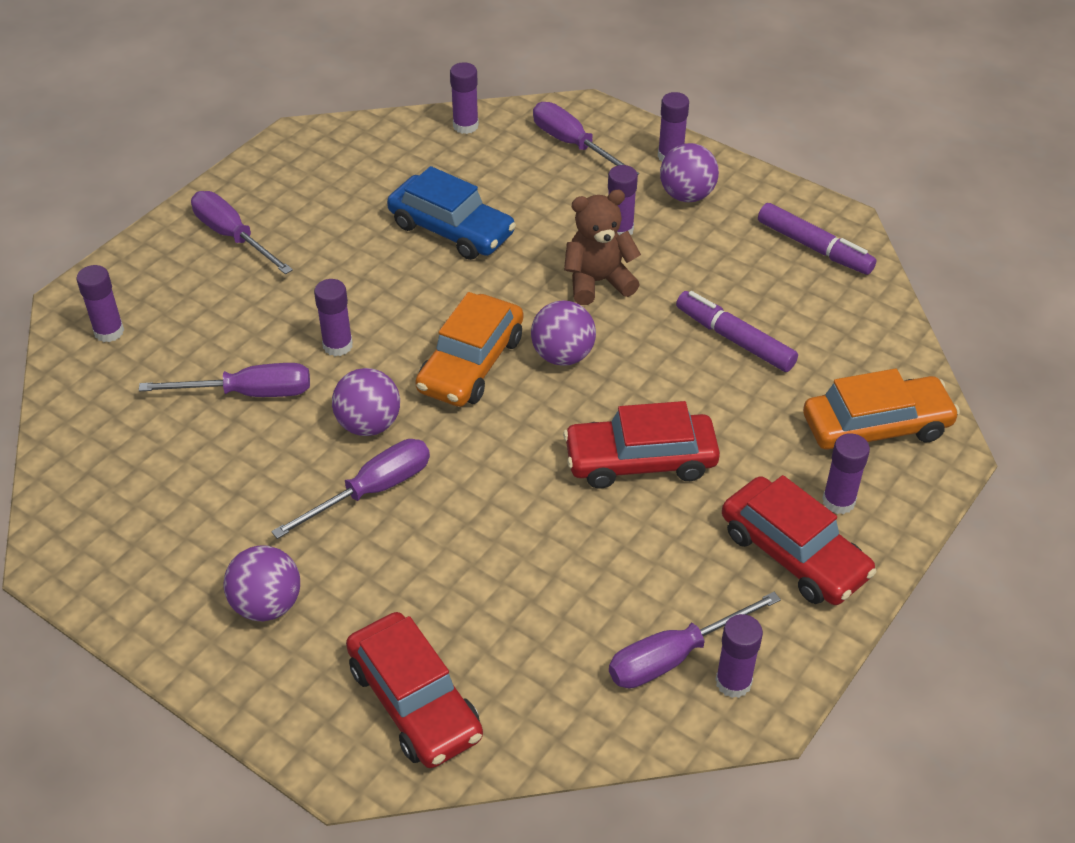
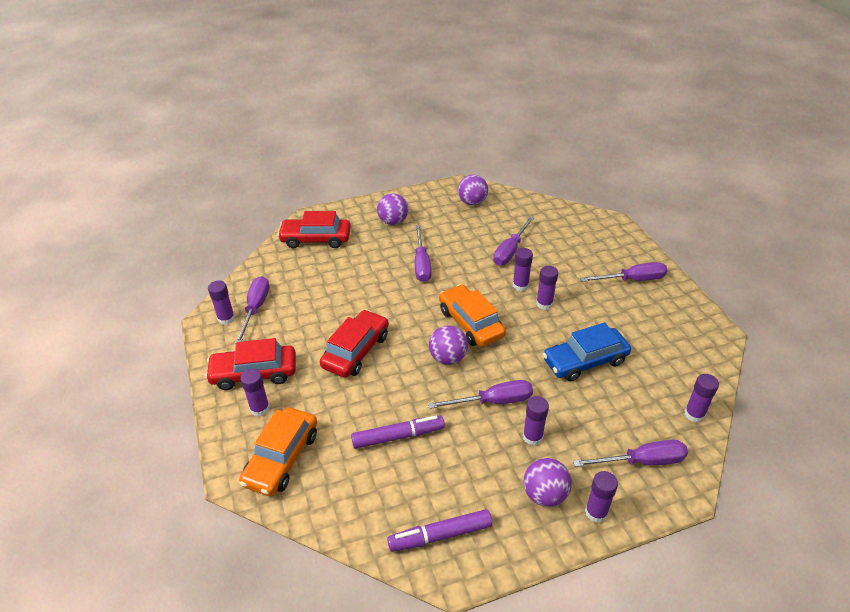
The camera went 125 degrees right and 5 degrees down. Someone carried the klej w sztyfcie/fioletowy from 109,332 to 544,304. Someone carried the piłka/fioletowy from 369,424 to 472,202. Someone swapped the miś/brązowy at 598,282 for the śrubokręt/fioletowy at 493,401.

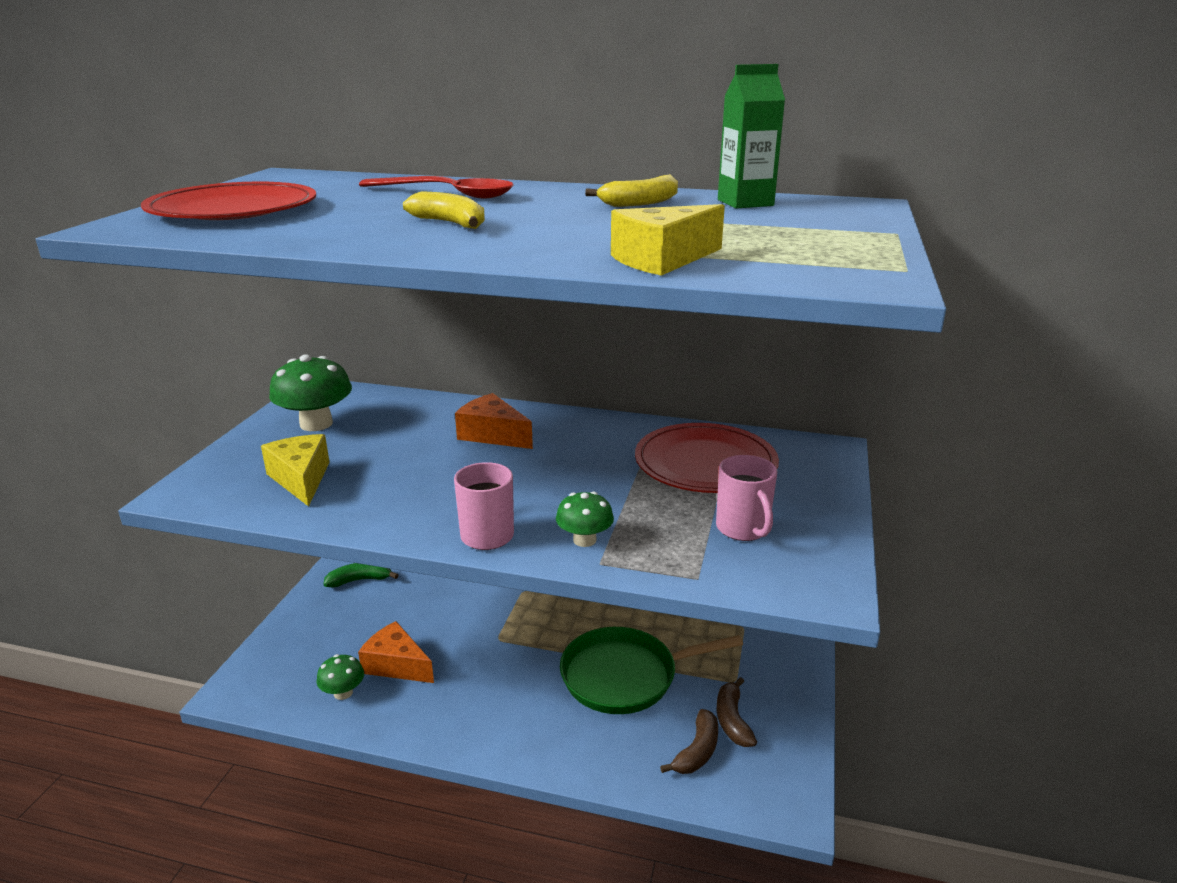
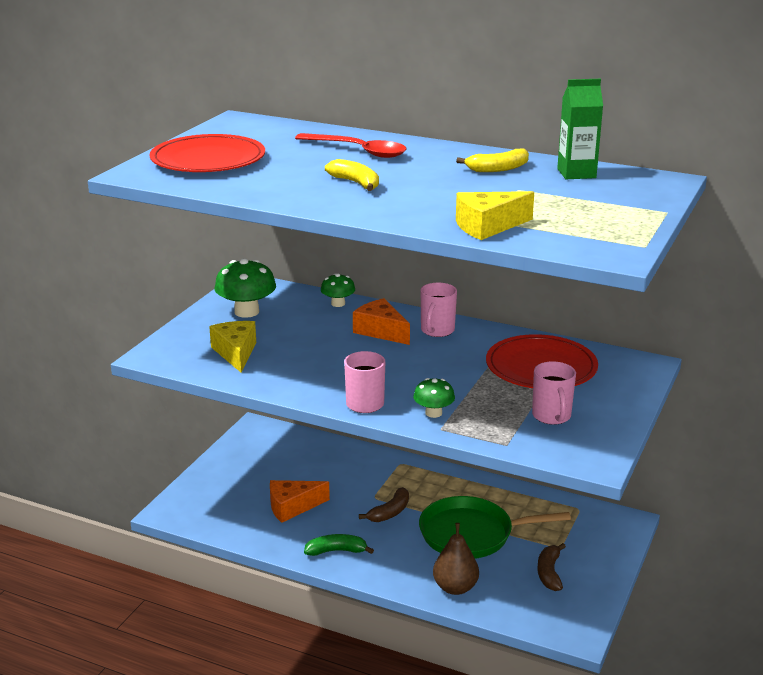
The camera went 10 degrees right and 0 degrees up. Someone carried the grzyb/zielony from 343,693 to 338,303. Someone carried the banan/zielony from 360,580 to 336,551. Someone rotated the ser/pomarańczowy at 396,665 by 60 degrees counterclockwise. Someone carried the banan/brązowy from 697,751 to 390,512. Someone put down the kubek/różowy at 437,331. Someone put down the gruszka/brązowy at 455,587.

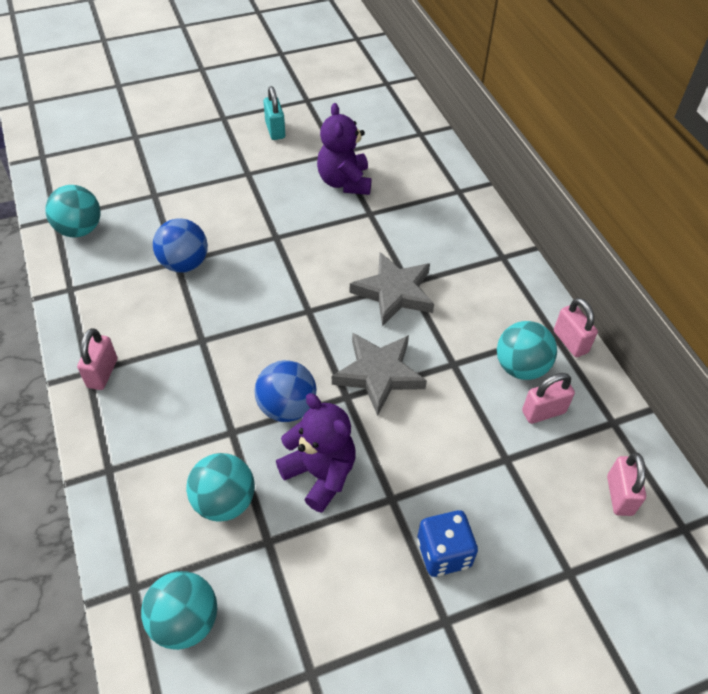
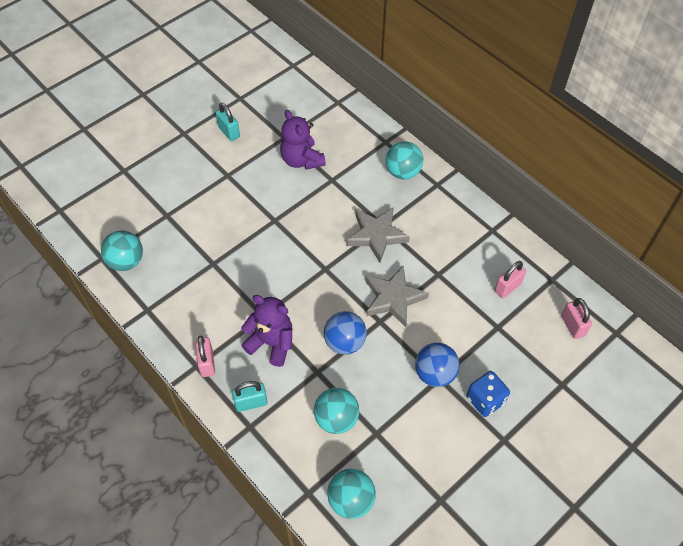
The camera went 20 degrees left and 5 degrees up. Someone carried the piłka/niebieski from 184,264 to 435,374. Someone carried the miś/fioletowy from 320,474 to 271,343. Someone carried the piłka/turkusowy from 521,367 to 403,172. Someone took away the kłódka/różowy at 570,342. Someone put down the kłódka/turkusowy at 251,403.

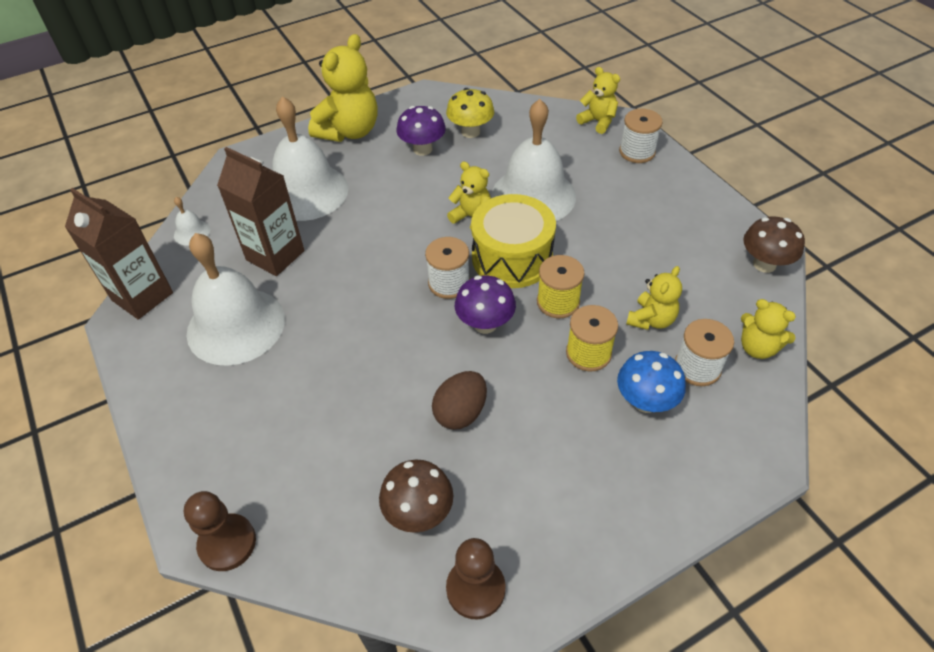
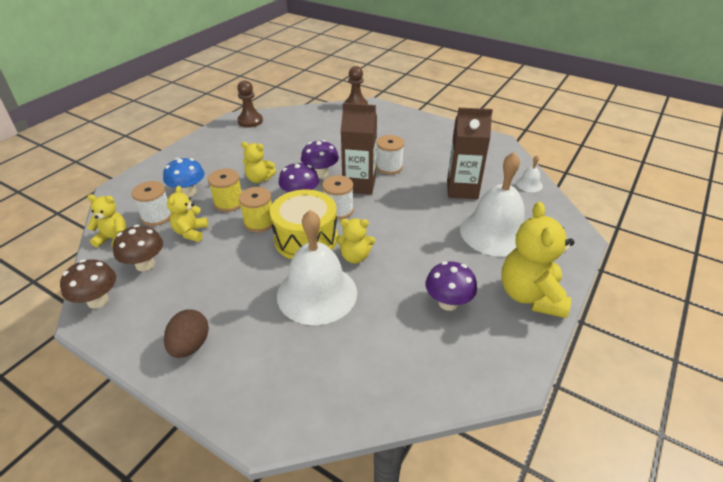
The camera went 150 degrees right and 10 degrees down. Someone carried the karton mleka/brązowy from 142,296 to 359,185. Someone took away the dzwonek/biały at 236,325. Someone carried the grzyb/brązowy from 419,512 to 145,264. Someone carried the jajko/brązowy from 460,412 to 190,345. Someone took away the grzyb/żółty at 470,132. Someone carried the miś/żółty from 598,121 to 259,179. Someone carried the szpulka/biały from 637,152 to 389,167. Someone put down the grzyb/fioletowy at 320,174.

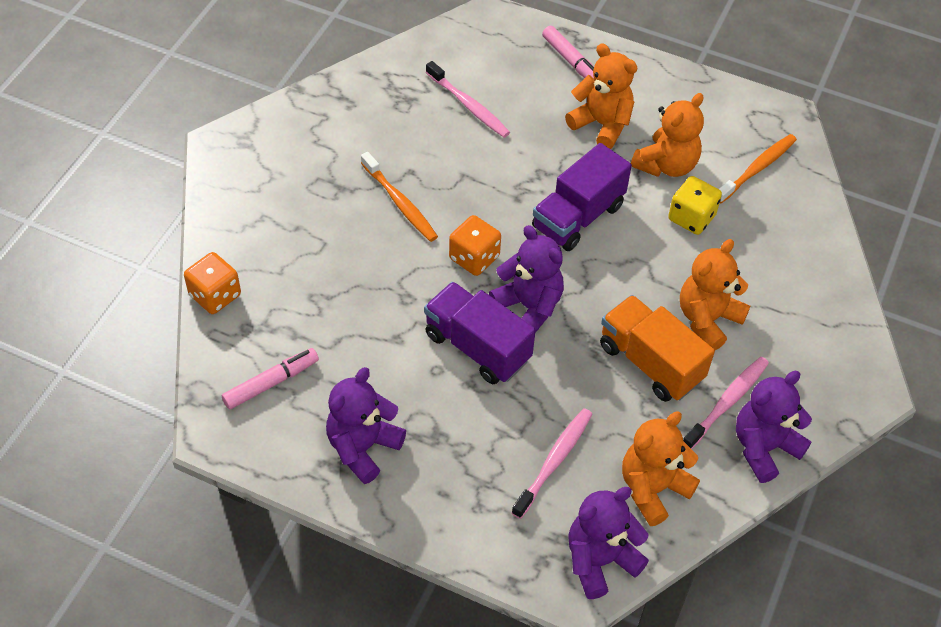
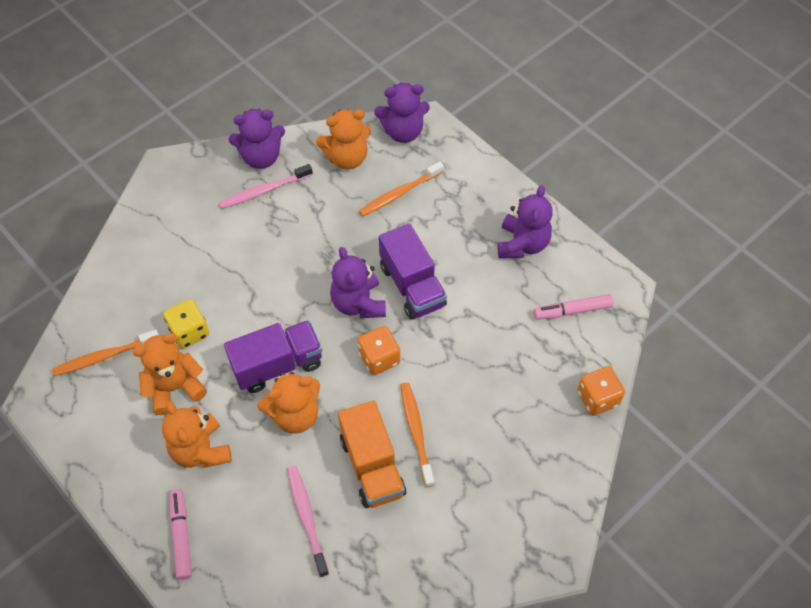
The camera went 155 degrees left and 5 degrees up. Someone rotated the miś/fioletowy at 363,447 by 45 degrees counterclockwise. Someone repainted the szczoteczka do zębów/różowy at 554,461, which became the szczoteczka do zębów/pomarańczowy at 399,193. Someone carried the ciężarówka/pomarańczowy from 650,362 to 372,466. Someone carried the miś/pomarańczowy from 707,319 to 295,415.

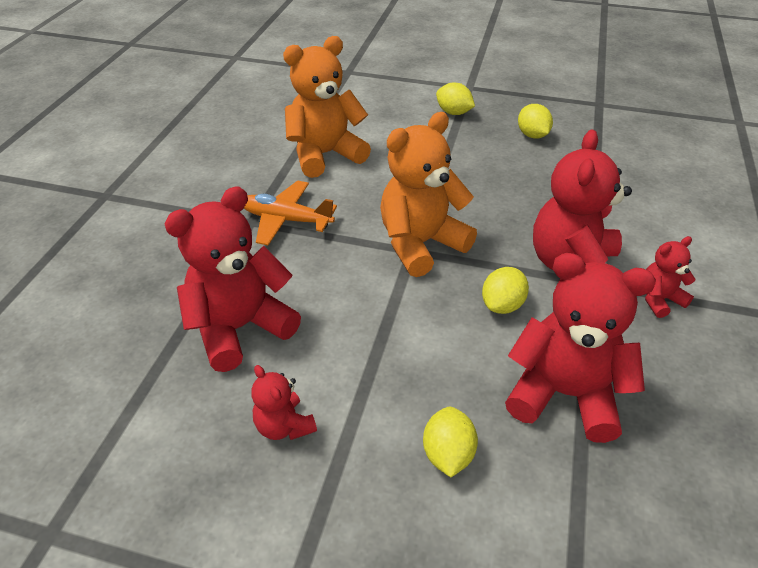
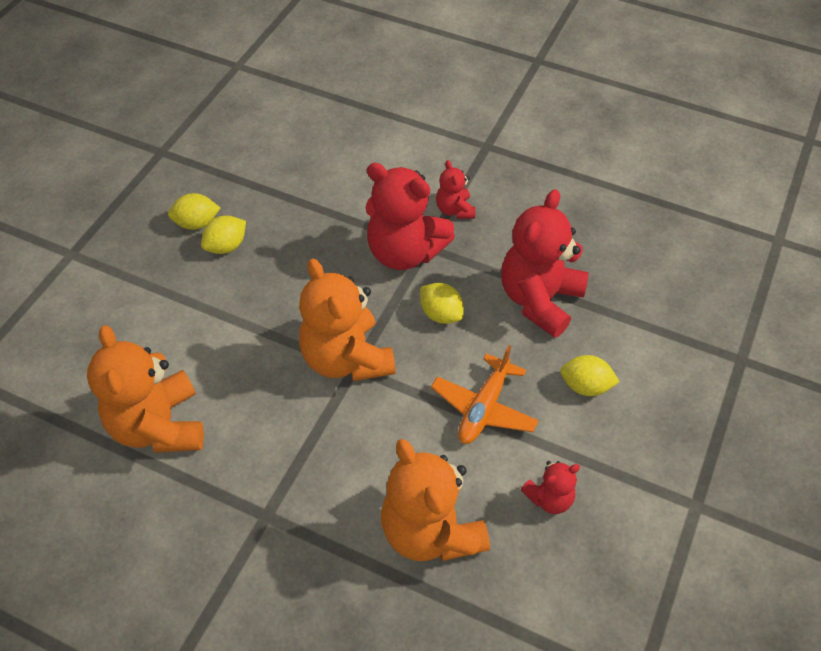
The camera went 80 degrees left and 10 degrees up. Someone repainted the miś/czerwony at 240,328, which became the miś/pomarańczowy at 431,531. Someone carried the samolot/pomarańczowy from 286,220 to 484,408. Someone carried the cytryna/żółty from 453,113 to 226,246.

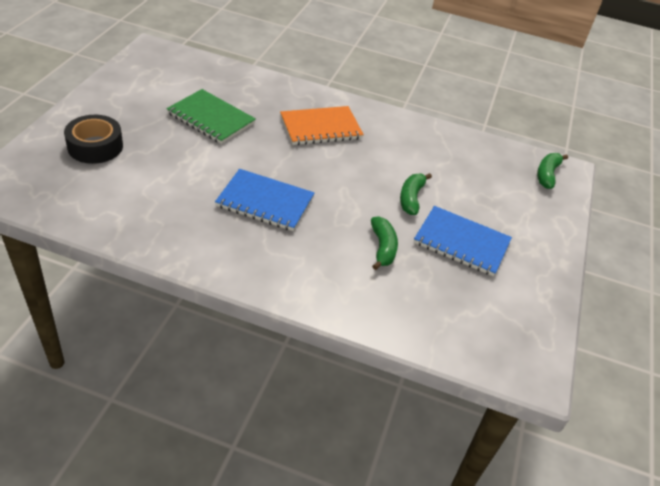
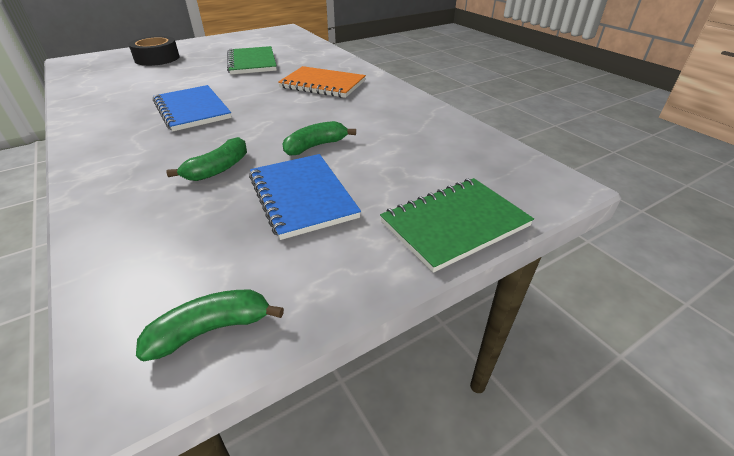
The camera went 45 degrees right and 5 degrees down. Someone carried the banan/zielony from 547,175 to 211,329. Someone put down the zeszyt/zielony at 454,224.

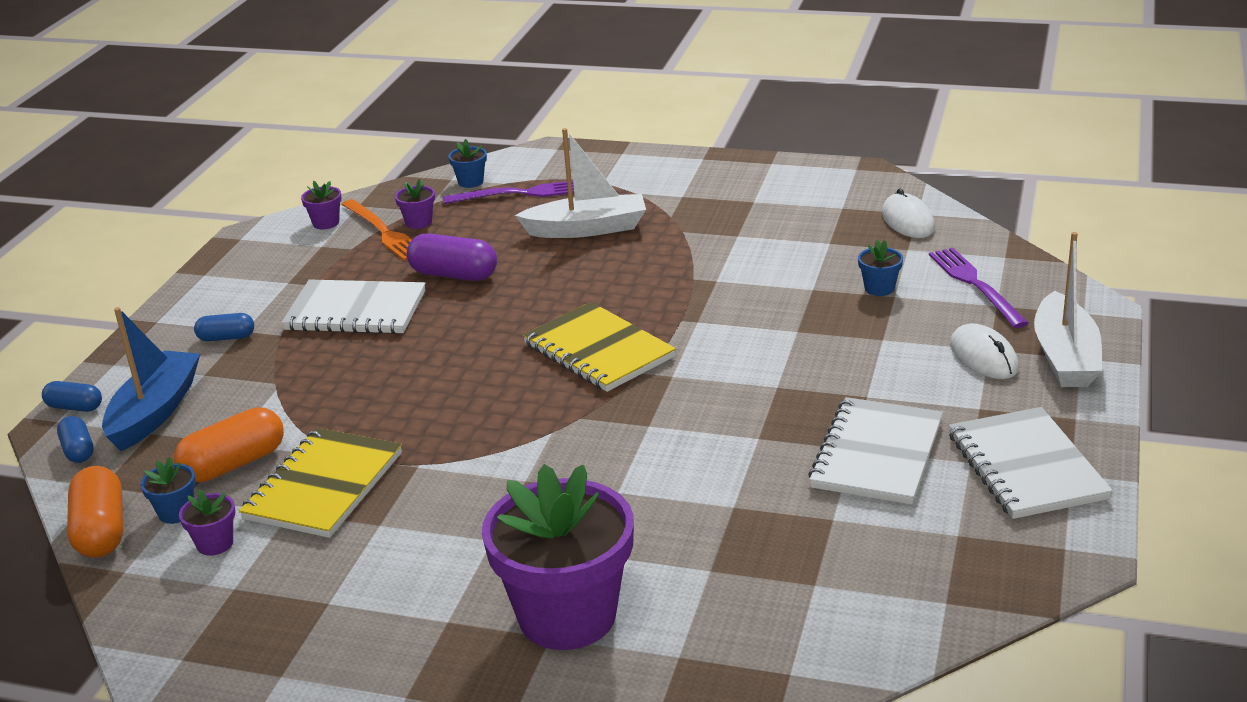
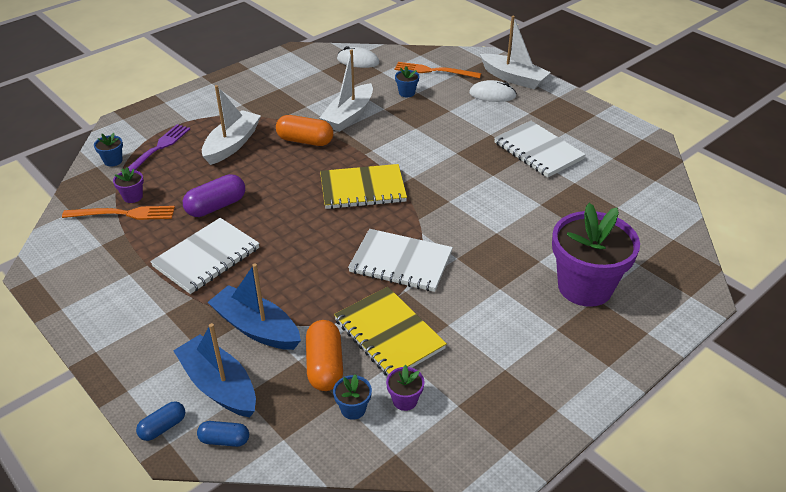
The camera went 60 degrees left and 10 degrees up. Someone carried the kapsułka/pomarańczowy from 101,531 to 305,141. Someone took away the kapsułka/niebieski at 226,338. Someone took away the doniczka/fioletowy at 326,223. Someone repainted the widelec/fioletowy at 975,285, which became the widelec/pomarańczowy at 434,71. Someone carried the zeszyt/biały from 1026,467 to 401,262. Someone put down the łódka/niebieski at 256,328. Someone put down the łódka/biały at 349,116.

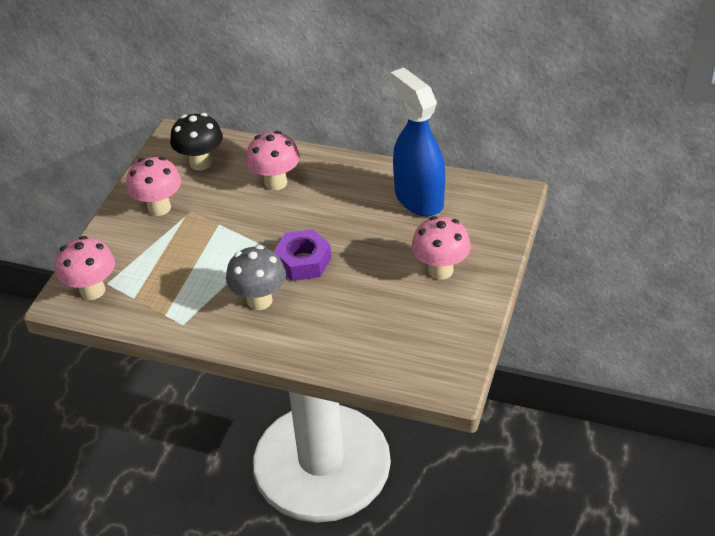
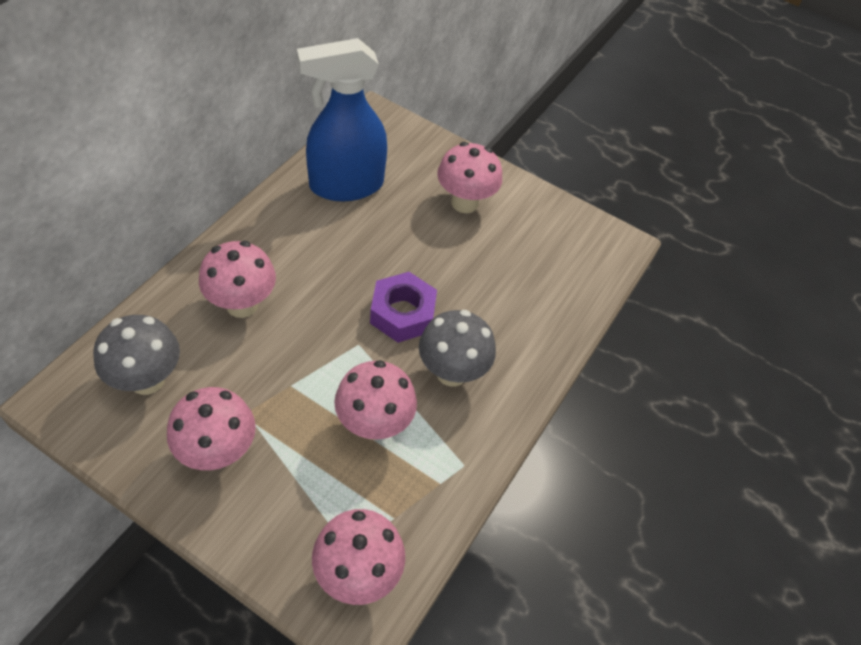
The camera went 85 degrees left and 10 degrees up. Someone repainted the grzyb/czarny at 201,163, which became the grzyb/szary at 147,380. Someone put down the grzyb/różowy at 374,424.

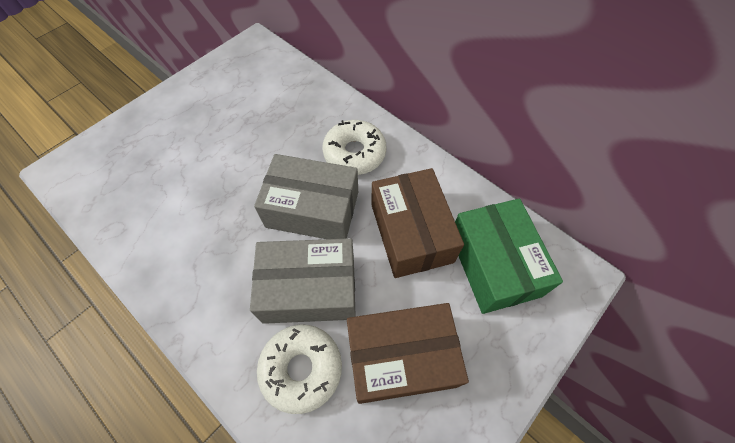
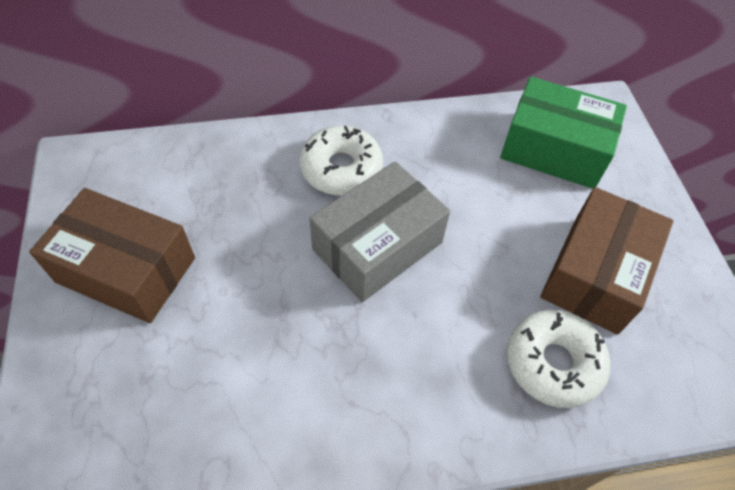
The camera went 55 degrees left and 5 degrees down. Someone took away the pudełko/szary at 309,289. Someone carried the pudełko/brązowy from 411,232 to 126,270.

